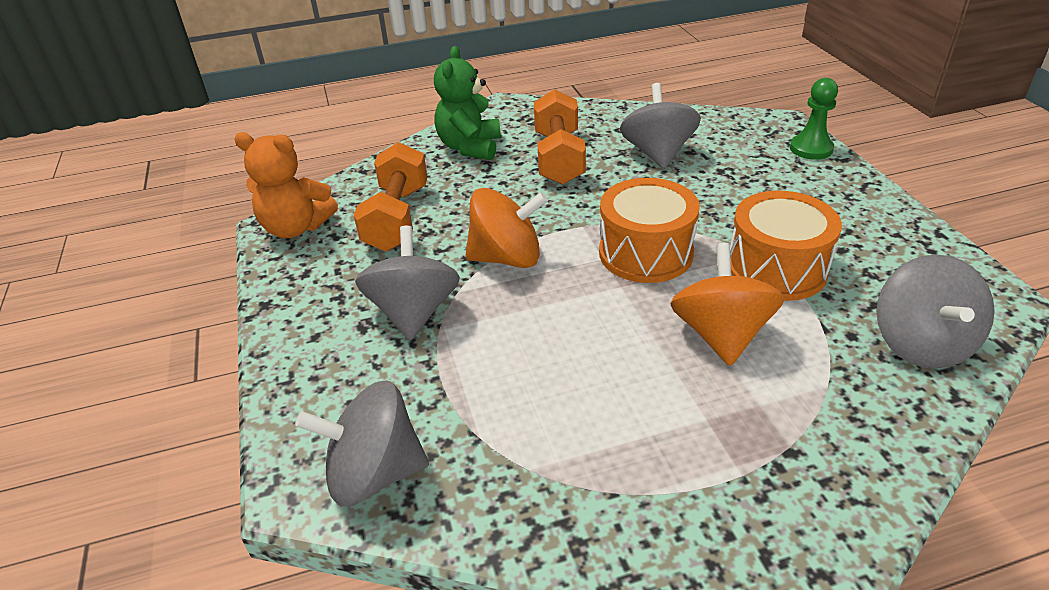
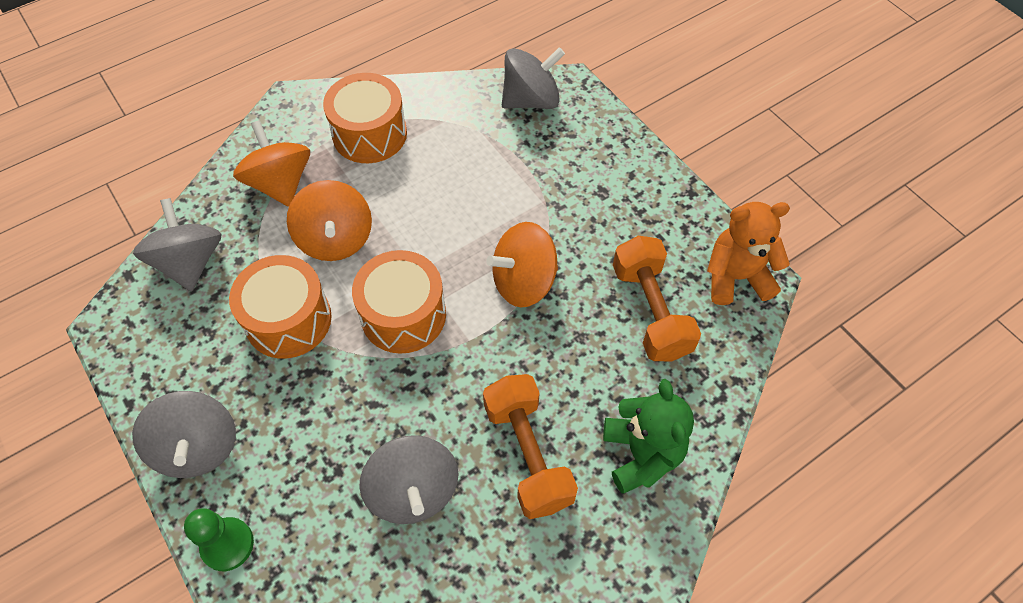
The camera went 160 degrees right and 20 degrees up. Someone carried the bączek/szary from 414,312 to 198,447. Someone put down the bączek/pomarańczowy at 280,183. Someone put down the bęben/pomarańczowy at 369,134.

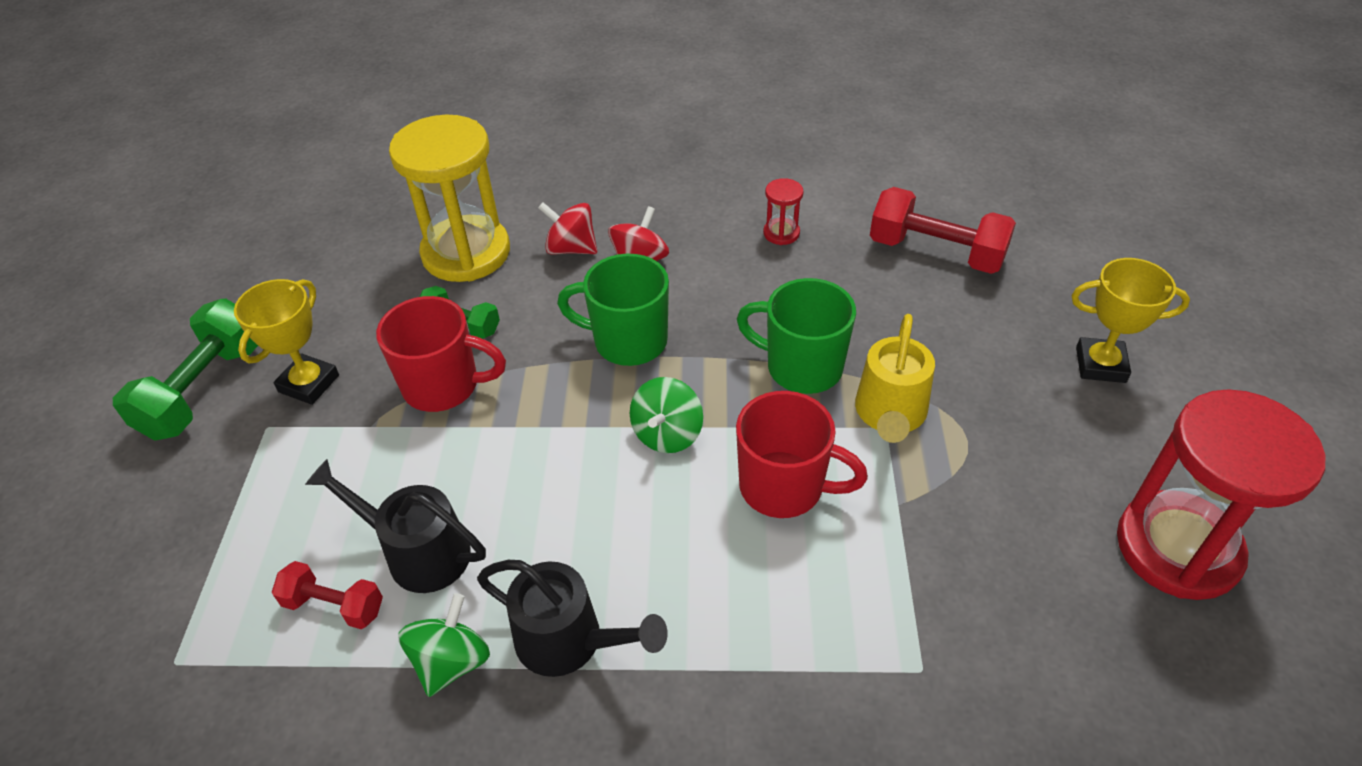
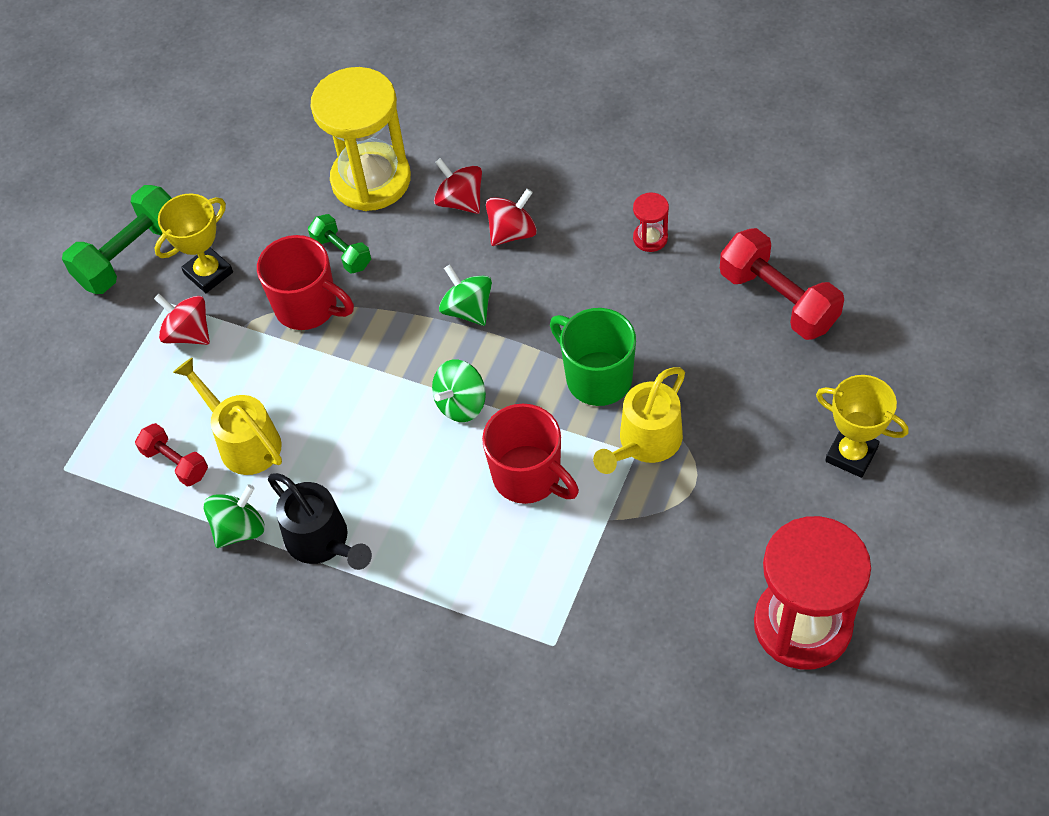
The camera went 25 degrees right and 10 degrees up. Someone repainted the konewka/czarny at 417,552, which became the konewka/żółty at 243,441. Someone swapped the kubek/zielony at 628,341 for the bączek/zielony at 468,309. Someone put down the bączek/czerwony at 188,333.

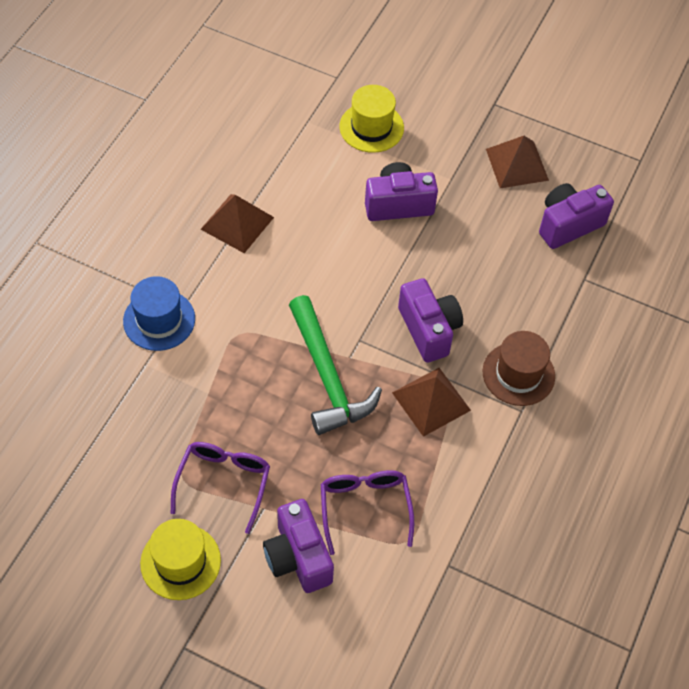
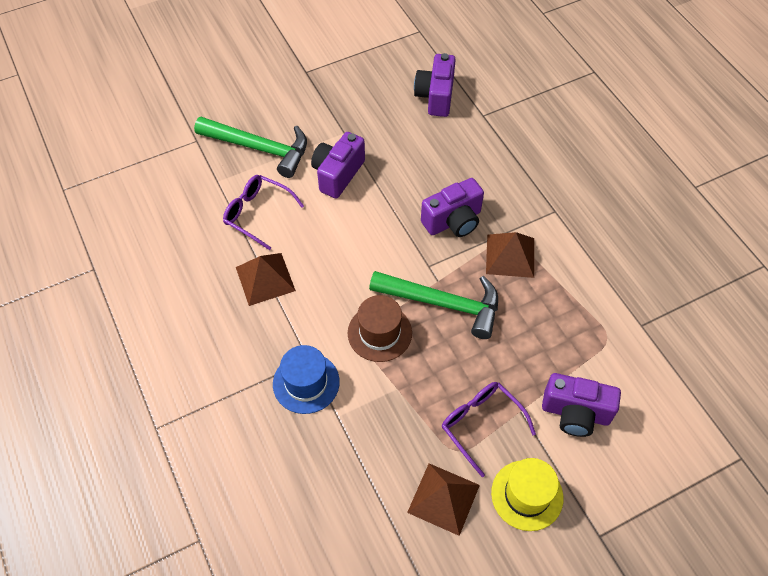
The camera went 50 degrees left and 0 degrees up. Someone carried the okulary/fioletowy from 365,507 to 257,214. Someone swapped the kapelusz/żółty at 371,127 for the młotek/zielony at 259,148. Someone rotated the aparat fotograficzny/fioletowy at 429,330 by 135 degrees clockwise. Someone carried the kapelusz/brązowy from 518,374 to 379,333. Someone carried the piramida/brązowy from 517,164 to 443,498.

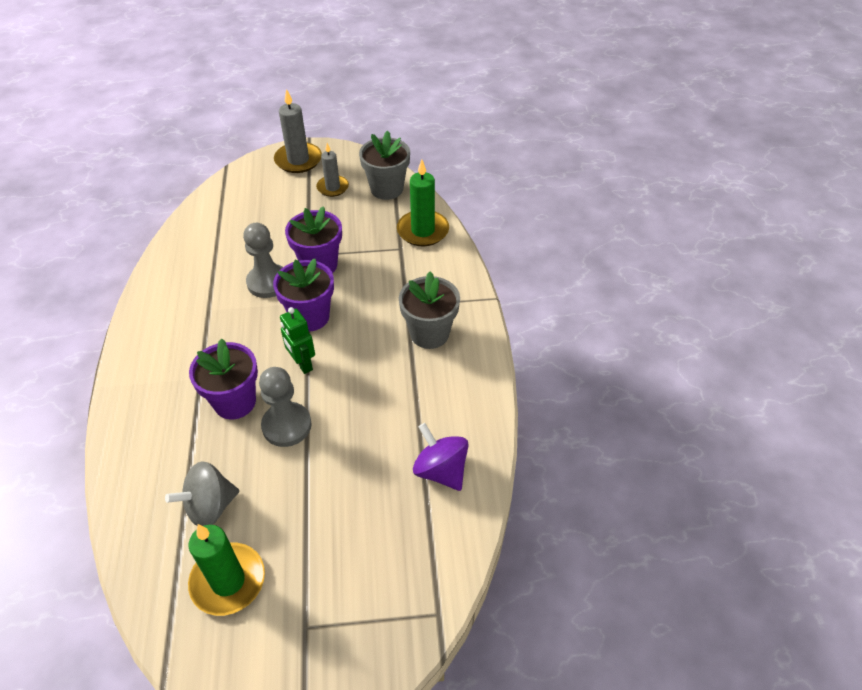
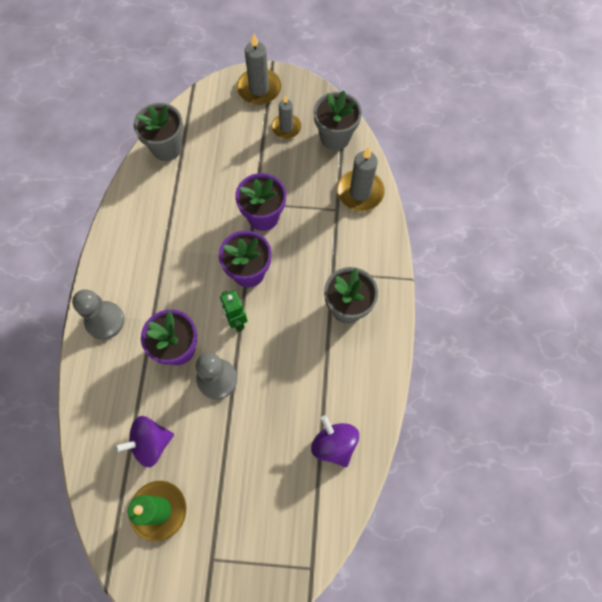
The camera went 10 degrees right and 20 degrees up. Someone repainted the bączek/szary at 210,506, which became the bączek/fioletowy at 150,443. Someone carried the pionek/szary from 268,282 to 105,321. Someone repainted the świeca/zielony at 423,231, which became the świeca/szary at 360,192. Someone put down the doniczka/szary at 167,148.

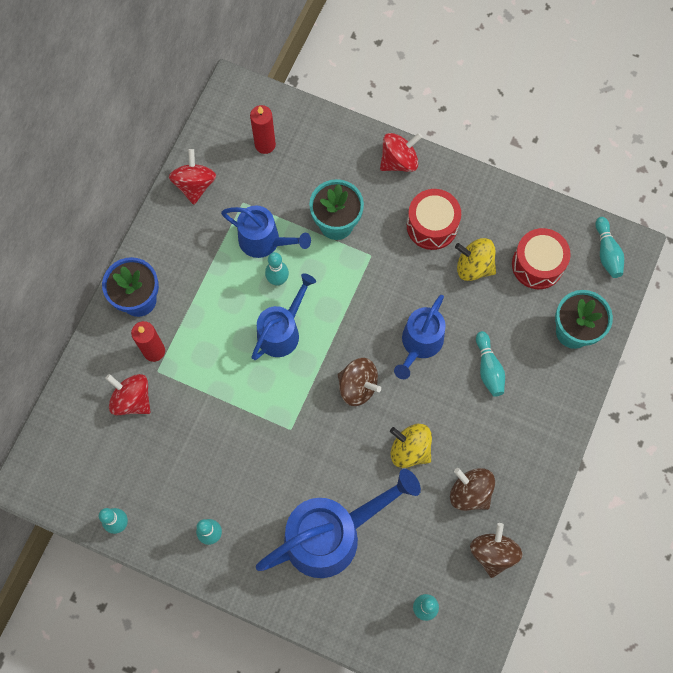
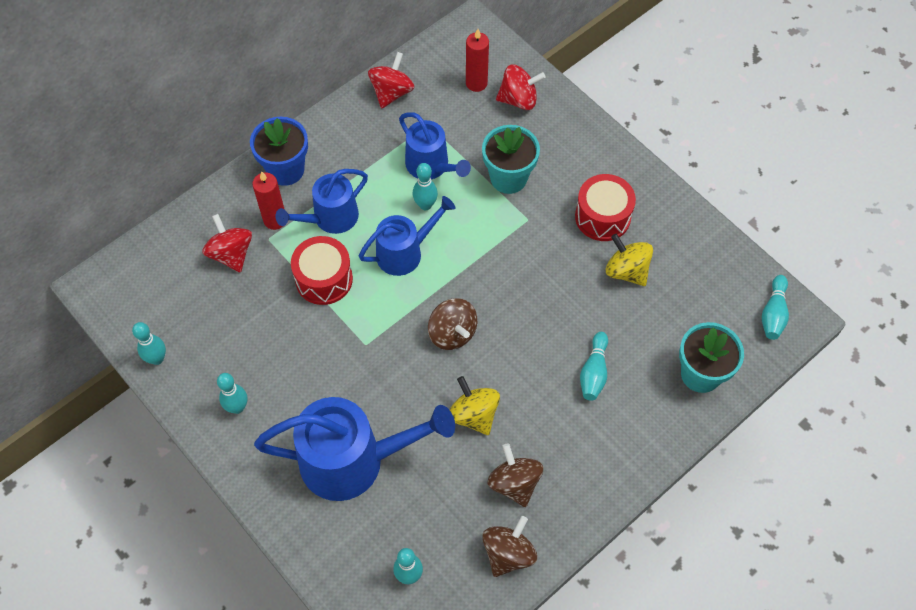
The camera went 25 degrees right and 10 degrees down. Someone carried the bączek/czerwony from 399,161 to 518,99. Someone carried the konewka/niebieski from 419,344 to 330,218. Someone carried the bęben/czerwony from 537,265 to 324,279.

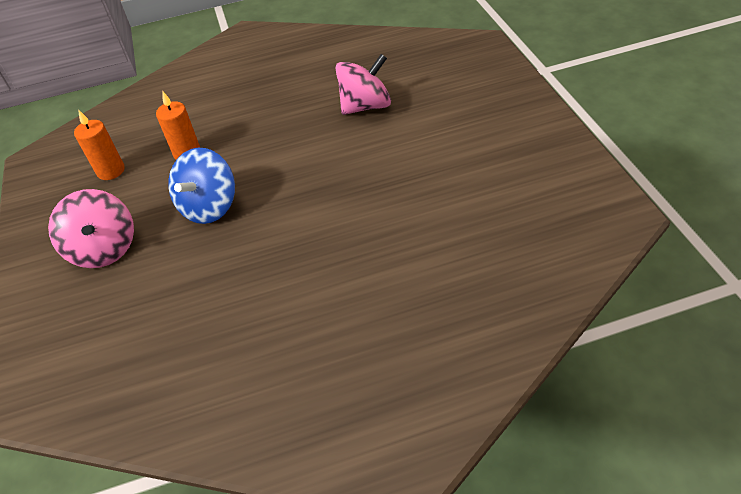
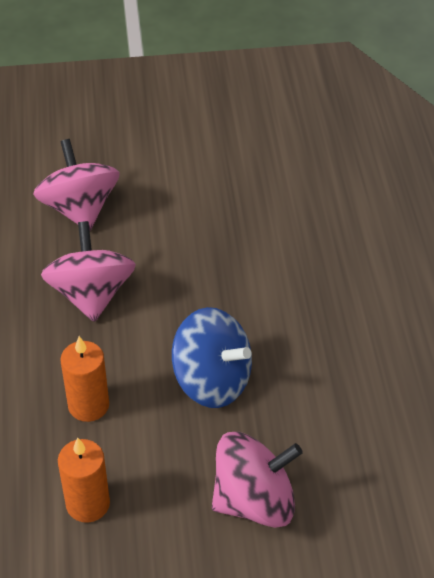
The camera went 85 degrees left and 0 degrees up. Someone put down the bączek/różowy at 91,295.

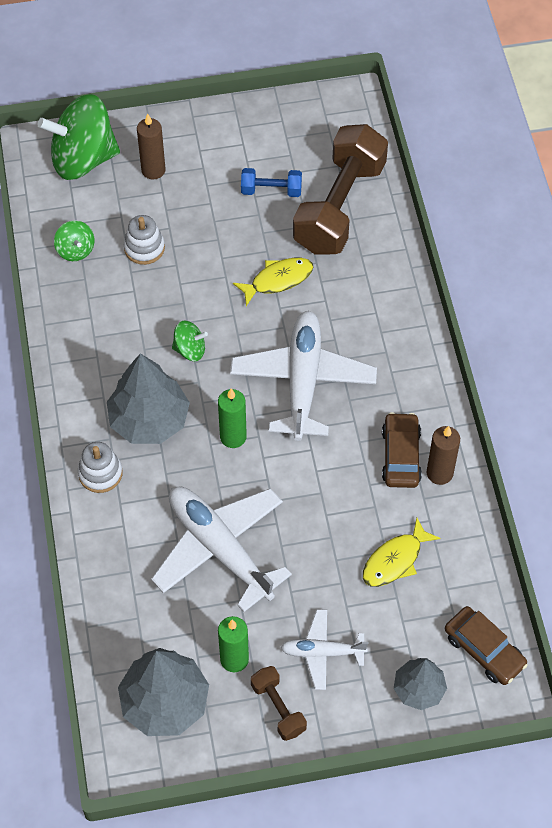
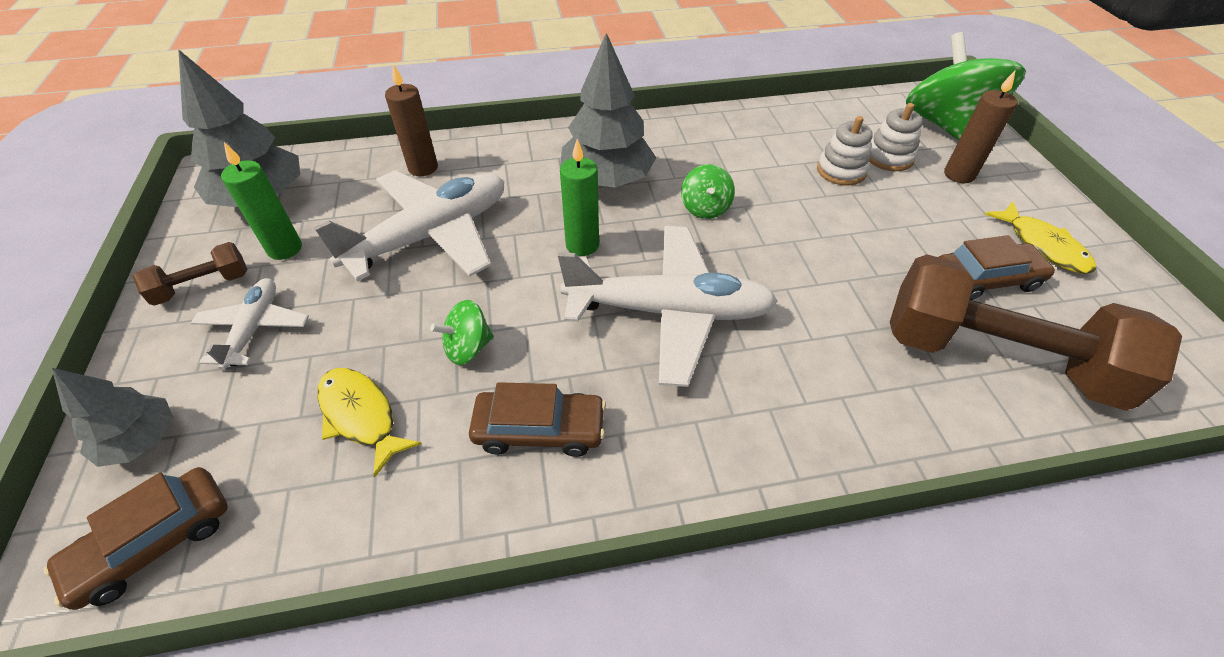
The camera went 90 degrees right and 10 degrees down. Someone carried the bączek/zielony from 75,250 to 468,348. Someone carried the zabawka nakładanka/biały from 100,473 to 888,157. Someone carried the ryba/żółty from 278,280 to 1042,246. Someone swapped the hantel/niebieski at 271,190 for the samochód/brązowy at 985,279. Someone carried the świeca/brązowy from 439,473 to 423,168.

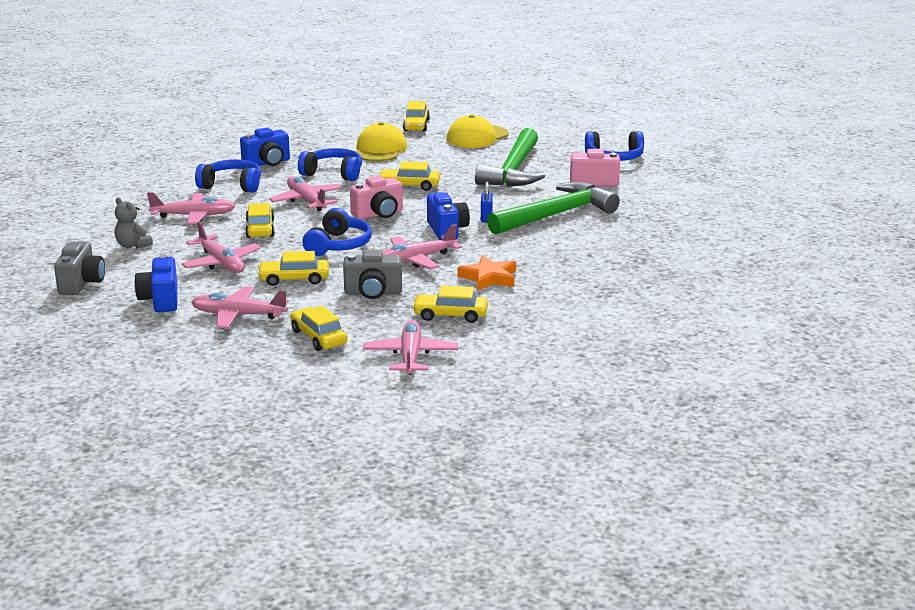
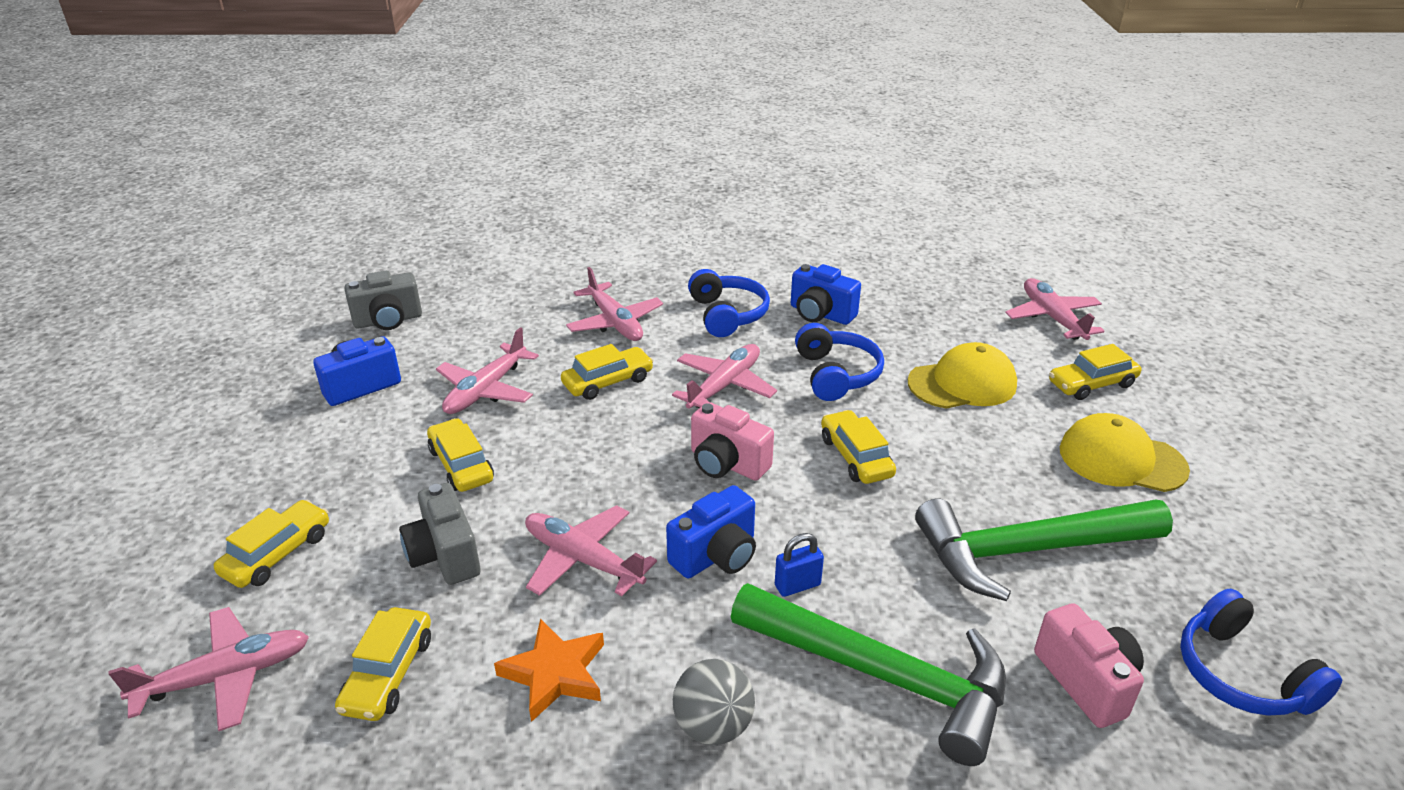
The camera went 65 degrees right and 10 degrees up. Someone took away the miś/szary at 132,245. Someone carried the samolot/różowy from 238,315 to 1052,318. Someone took away the słuchawki/niebieski at 338,245. Someone rotated the samochód/żółty at 450,315 by 150 degrees counterclockwise. Someone put down the piłka/szary at 713,726.

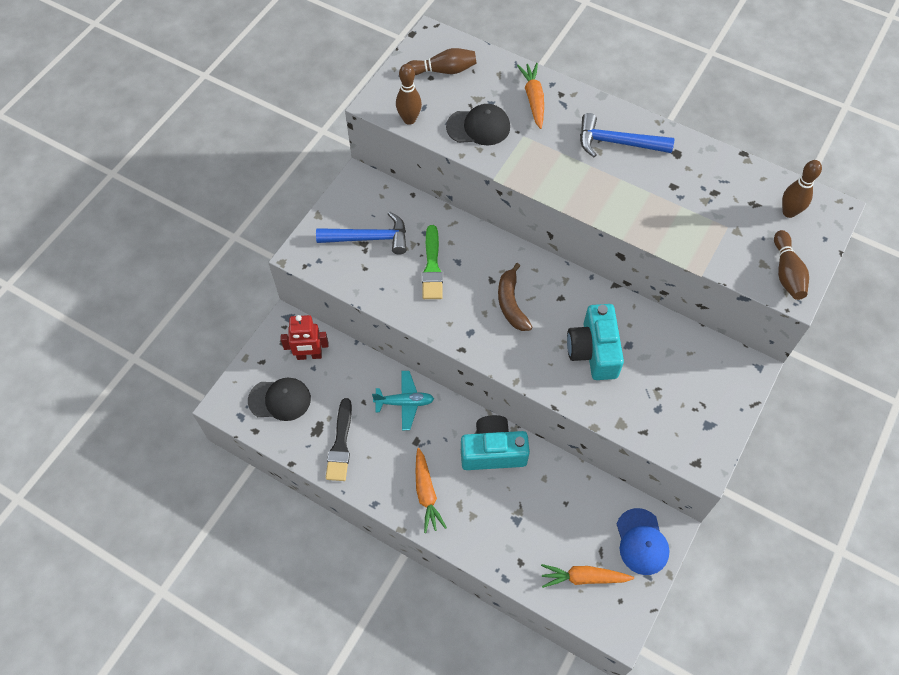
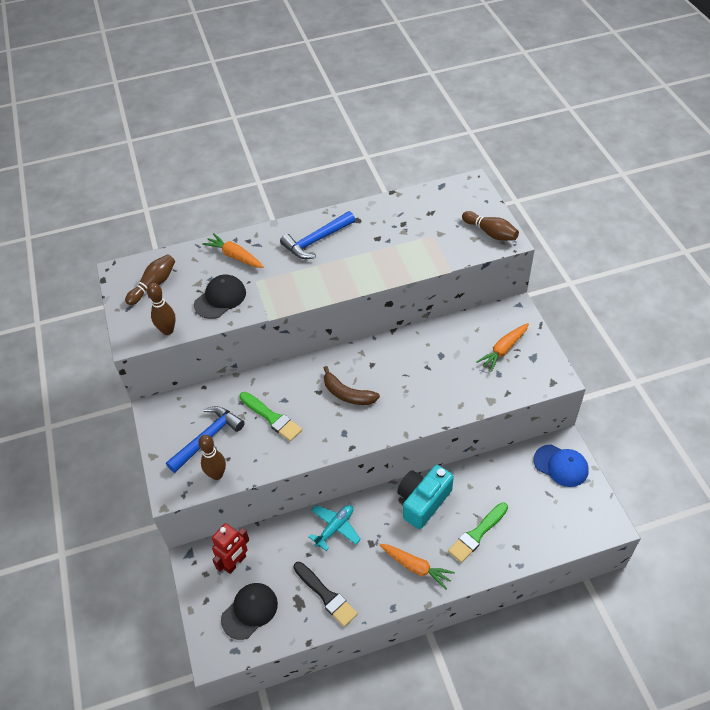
The camera went 45 degrees left and 10 degrees down. Someone carried the marchewka/pomarańczowy from 583,578 to 503,350. Someone took away the aparat fotograficzny/turkusowy at 594,351. Someone carried the kręgiel/brązowy from 789,212 to 217,474. Someone put down the pędzel/zielony at 477,534.

